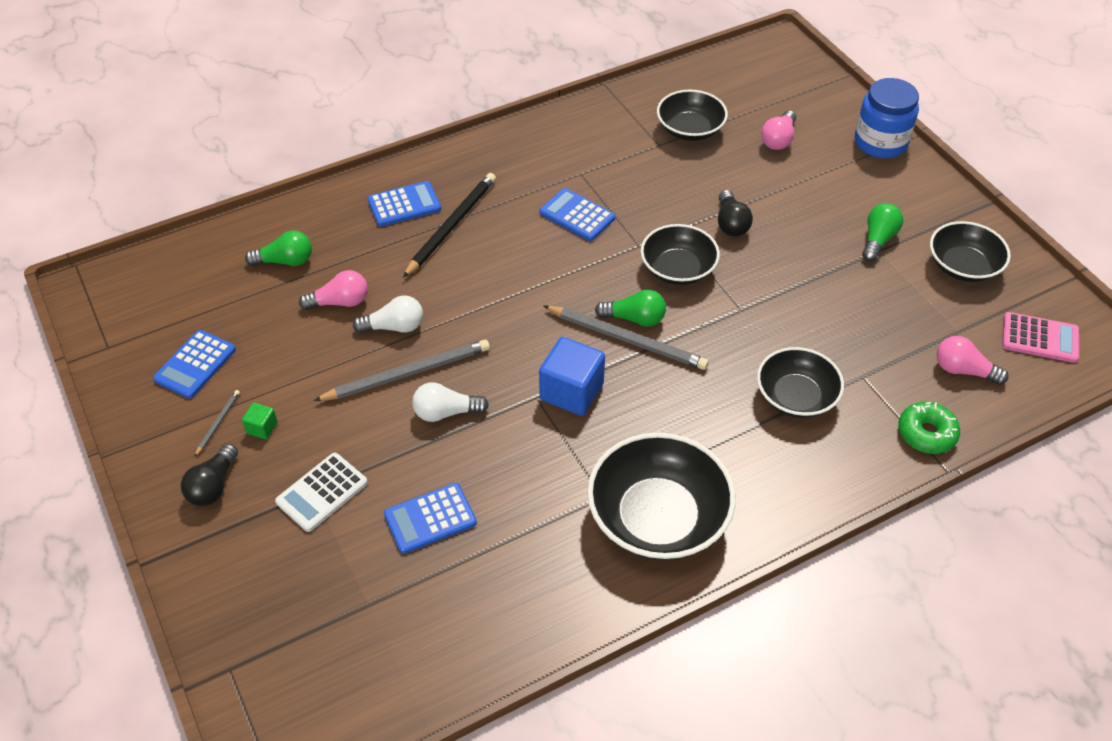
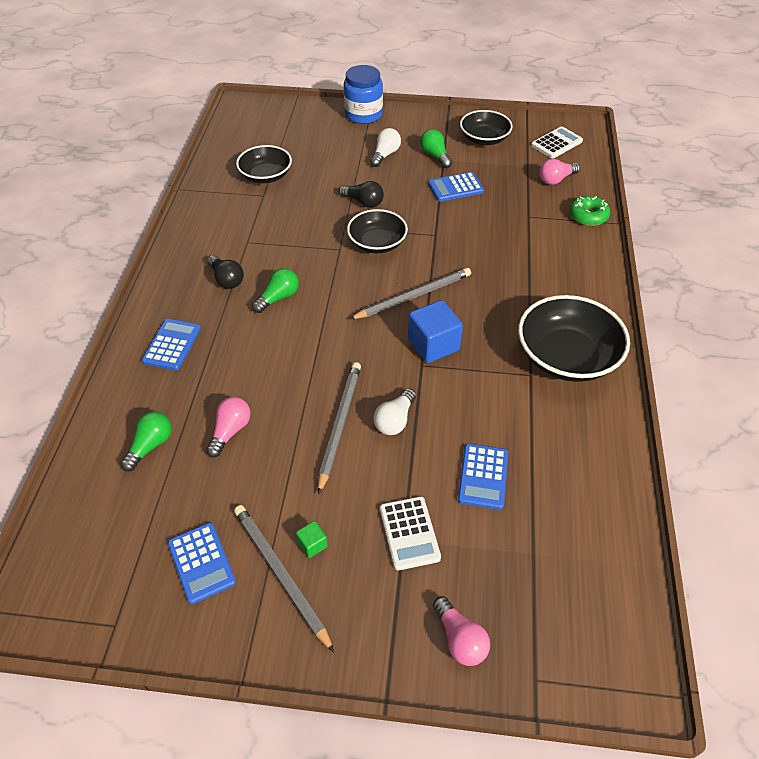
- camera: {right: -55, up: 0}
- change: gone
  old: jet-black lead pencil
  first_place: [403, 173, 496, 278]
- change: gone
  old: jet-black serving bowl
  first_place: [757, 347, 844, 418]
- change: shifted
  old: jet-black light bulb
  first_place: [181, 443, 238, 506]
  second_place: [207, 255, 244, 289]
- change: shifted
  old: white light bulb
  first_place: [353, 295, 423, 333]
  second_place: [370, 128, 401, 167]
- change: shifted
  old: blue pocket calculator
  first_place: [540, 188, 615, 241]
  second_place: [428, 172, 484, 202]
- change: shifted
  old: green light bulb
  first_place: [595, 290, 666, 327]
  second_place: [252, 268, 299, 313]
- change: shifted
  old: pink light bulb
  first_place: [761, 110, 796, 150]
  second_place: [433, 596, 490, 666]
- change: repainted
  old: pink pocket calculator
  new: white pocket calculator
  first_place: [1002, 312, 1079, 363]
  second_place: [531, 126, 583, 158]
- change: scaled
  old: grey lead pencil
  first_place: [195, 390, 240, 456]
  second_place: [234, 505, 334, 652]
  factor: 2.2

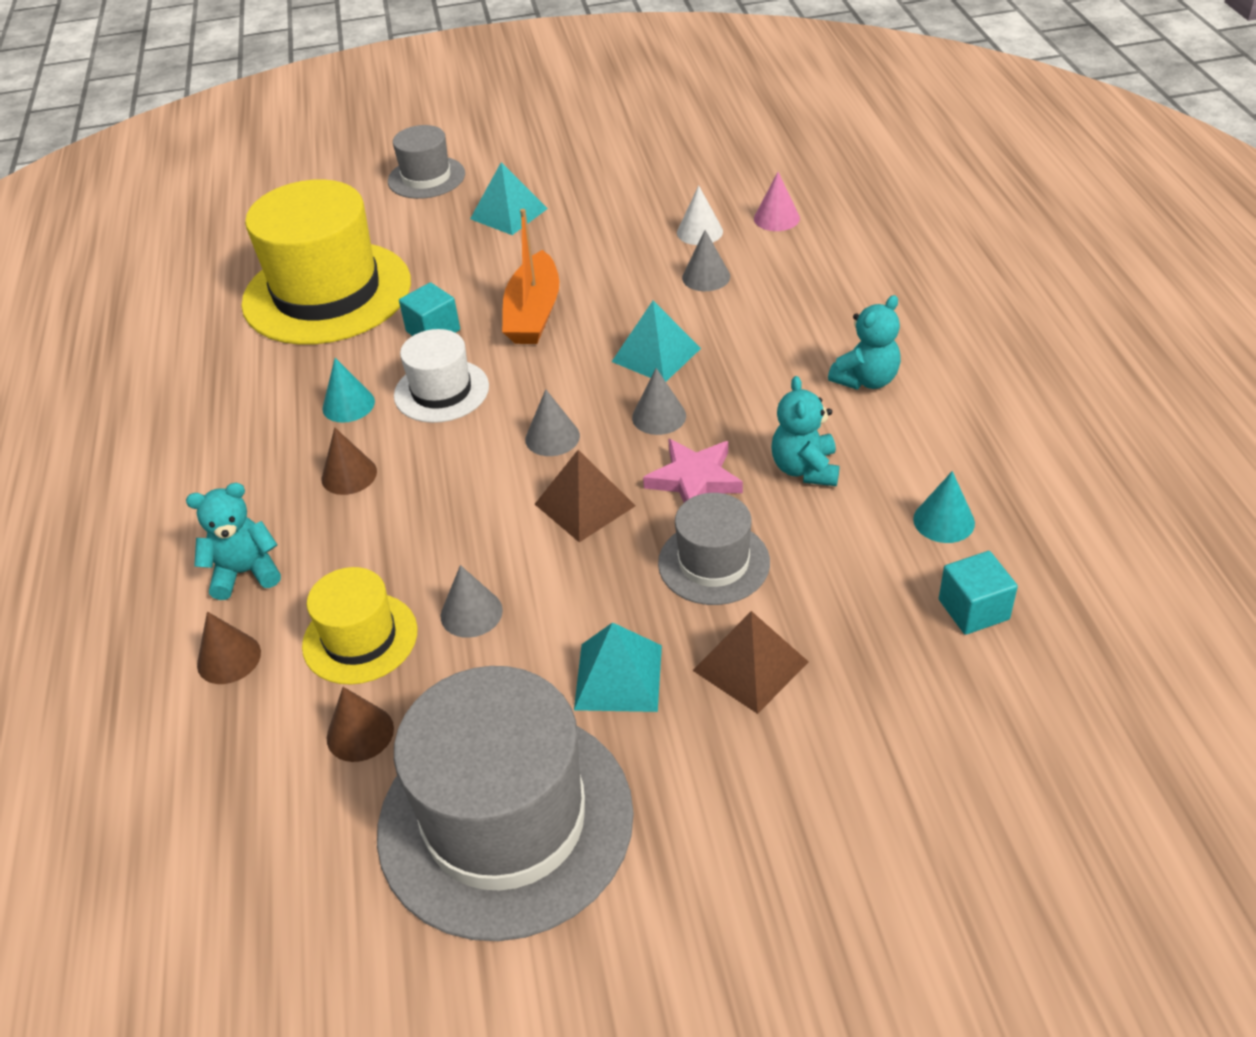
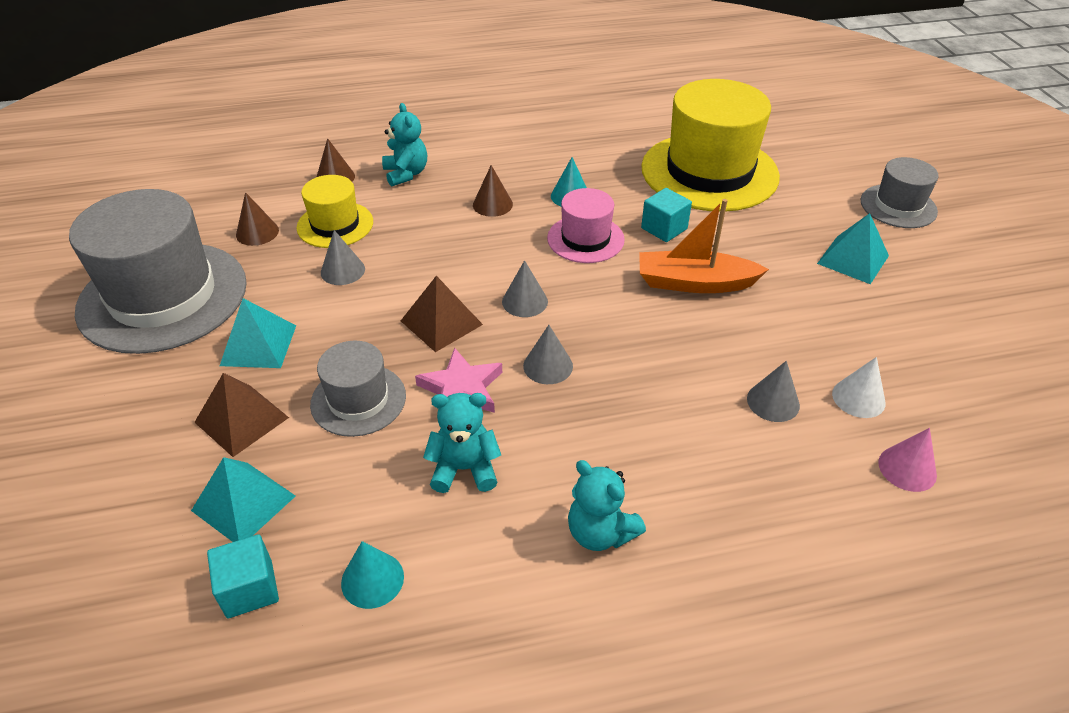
- camera: {right: 85, up: 0}
- change: shifted
  old: teal pyramid
  first_place: [612, 301, 701, 381]
  second_place: [191, 457, 295, 542]
- change: repainted
  old: white tall hat
  new: pink tall hat
  first_place: [394, 329, 489, 423]
  second_place: [547, 188, 625, 263]

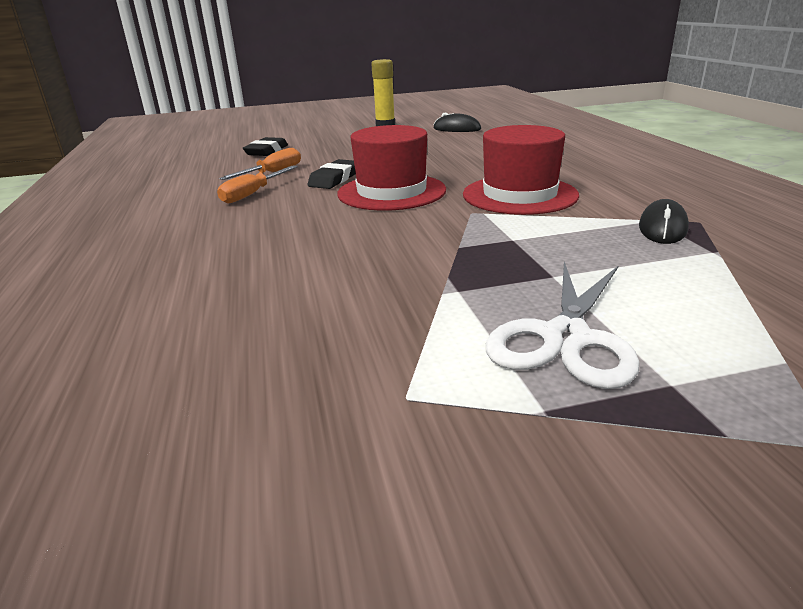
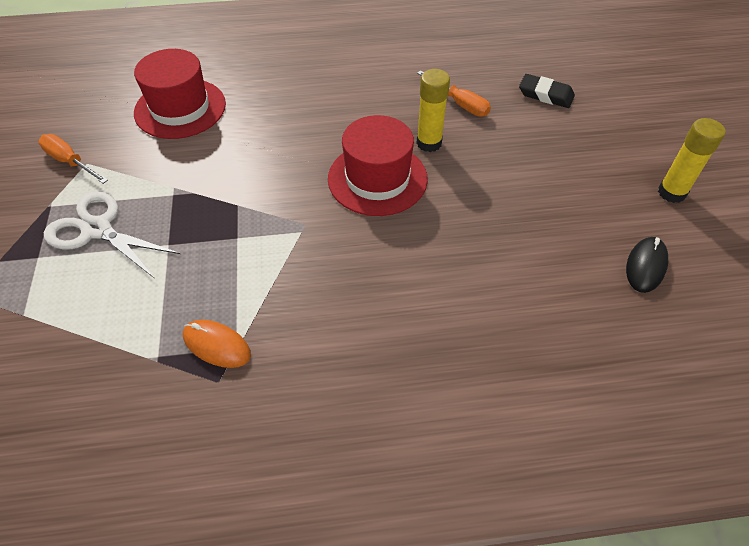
- camera: {right: 95, up: 25}
- change: shifted
  old: bright orange hand screwdriver
  first_place: [217, 166, 298, 204]
  second_place: [38, 134, 108, 184]
- change: shifted
  old: scarlet tall hat
  first_place: [463, 125, 579, 215]
  second_place: [134, 49, 226, 139]
- change: swapped
  old: jet-black pencil eraser
  new: yellow glue
  first_place: [308, 159, 356, 189]
  second_place: [416, 69, 450, 152]
- change: repainted
  old: jet-black computer mouse
  new: bright orange computer mouse
  first_place: [639, 199, 689, 244]
  second_place: [183, 320, 251, 368]

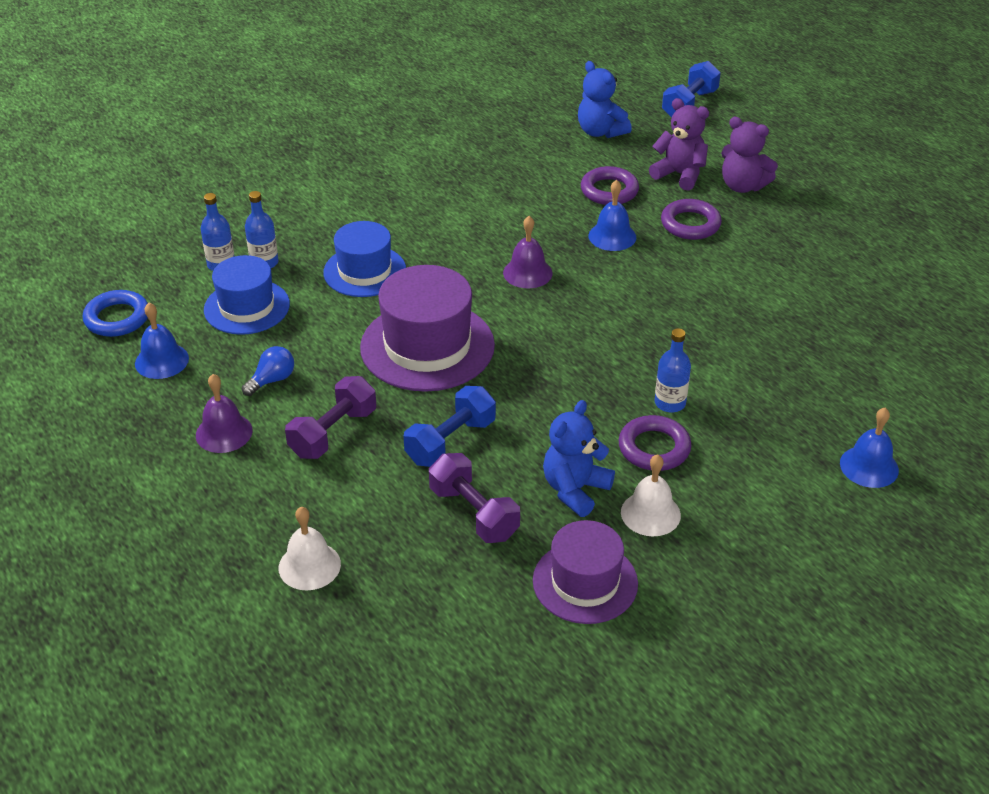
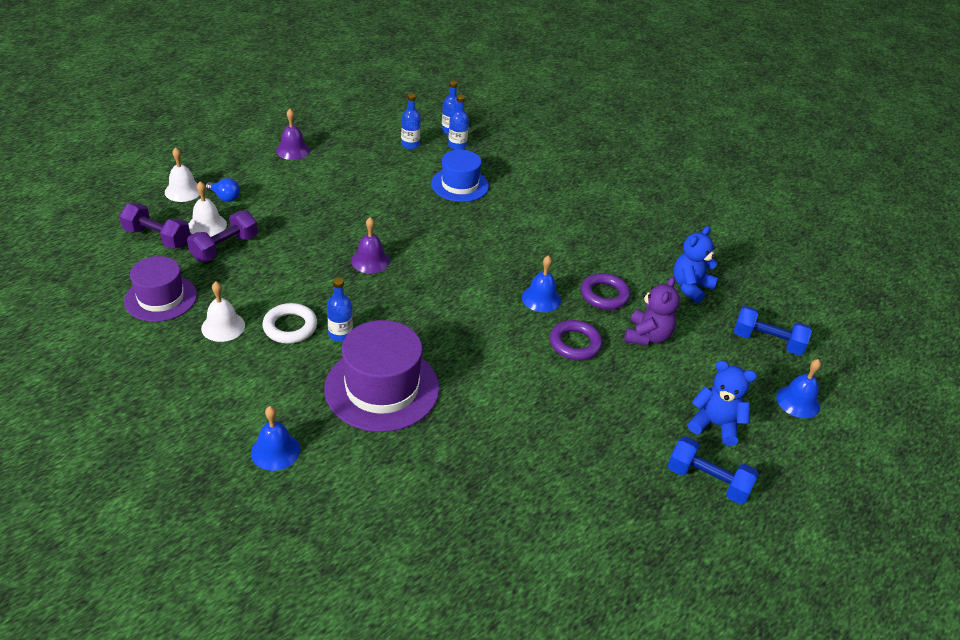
- camera: {right: 75, up: 0}
- change: gone
  old: blue torus
  first_place: [83, 290, 148, 337]
- change: gone
  old: royal purple teddy bear
  first_place: [721, 117, 778, 193]
- change: new
  new: white bell
  second_place: [188, 181, 227, 237]
- change: shifted
  old: blue bell
  first_place: [135, 303, 189, 379]
  second_place: [776, 359, 821, 418]
- change: shifted
  old: blue light bulb
  first_place: [242, 346, 294, 396]
  second_place: [206, 178, 240, 202]
- change: shifted
  old: royal purple hand weight
  first_place: [285, 376, 376, 459]
  second_place: [119, 203, 190, 249]
- change: shifted
  old: royal purple tall hat
  first_place: [360, 265, 495, 392]
  second_place: [324, 320, 439, 432]
- change: shifted
  old: blue hand weight
  first_place: [403, 386, 496, 467]
  second_place: [668, 436, 759, 505]
- change: shifted
  old: royal purple bell
  first_place: [503, 216, 553, 288]
  second_place: [351, 217, 390, 273]
- change: shifted
  old: blue teddy bear
  first_place: [543, 400, 615, 517]
  second_place: [688, 360, 757, 446]
- change: swapped
  old: blue tall hat
  new: blue flask
  first_place: [204, 255, 290, 335]
  second_place: [401, 93, 421, 149]
- change: repainted
  old: royal purple torus
  new: white torus
  first_place: [618, 415, 692, 471]
  second_place: [263, 303, 317, 344]

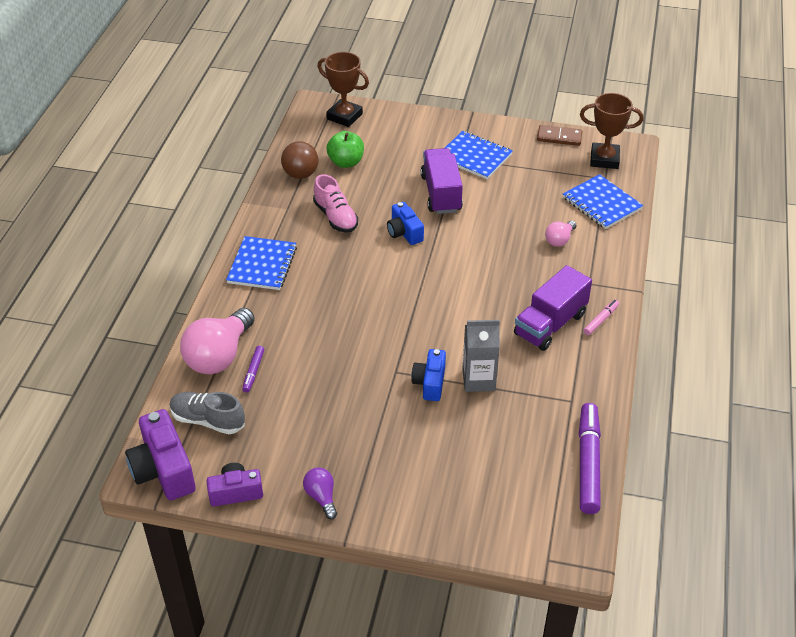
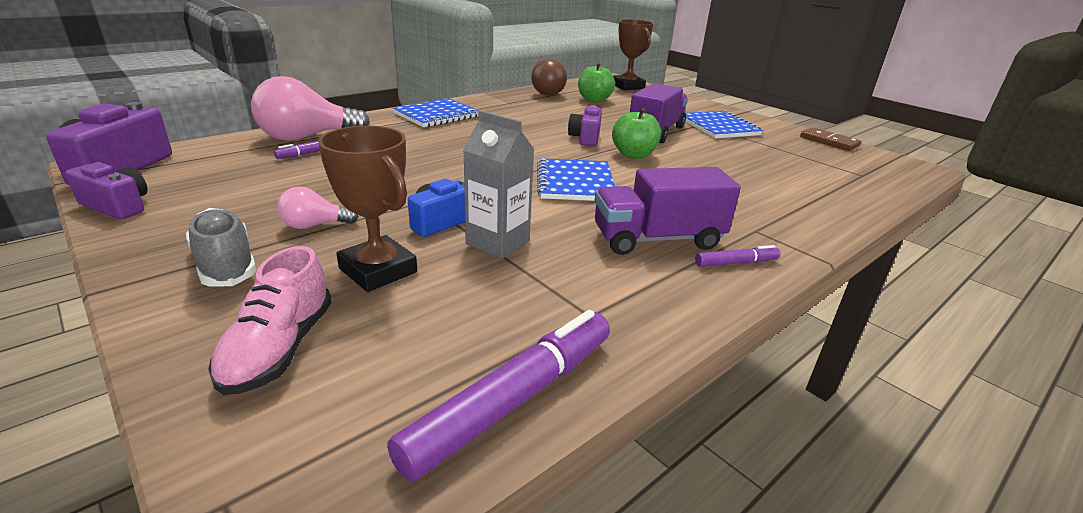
- camera: {right: 35, up: -15}
- change: gone
  old: royal purple light bulb
  first_place: [303, 467, 337, 519]
- change: new
  new: green apple fruit
  second_place: [612, 108, 661, 159]
- change: shifted
  old: grey sneaker
  first_place: [169, 392, 245, 434]
  second_place: [186, 208, 256, 287]
- change: shifted
  old: pink sneaker
  first_place: [313, 174, 358, 233]
  second_place: [208, 246, 332, 395]
- change: shifted
  old: pink light bulb
  first_place: [545, 221, 577, 247]
  second_place: [277, 186, 359, 229]
- change: shifted
  old: blue notebook
  first_place: [563, 174, 643, 229]
  second_place: [537, 158, 615, 201]
- change: shifted
  old: brown award cup
  first_place: [580, 93, 643, 169]
  second_place: [318, 126, 417, 292]
- change: repainted
  old: blue camera
  new: royal purple camera
  first_place: [387, 202, 424, 245]
  second_place: [568, 105, 602, 146]
- change: repainted
  old: pink marker pen
  new: royal purple marker pen
  first_place: [583, 300, 619, 335]
  second_place: [695, 245, 780, 267]

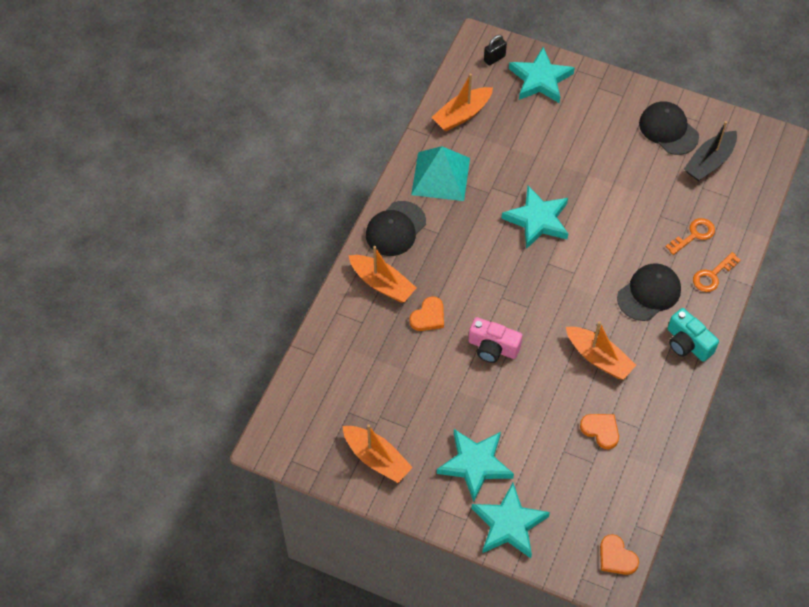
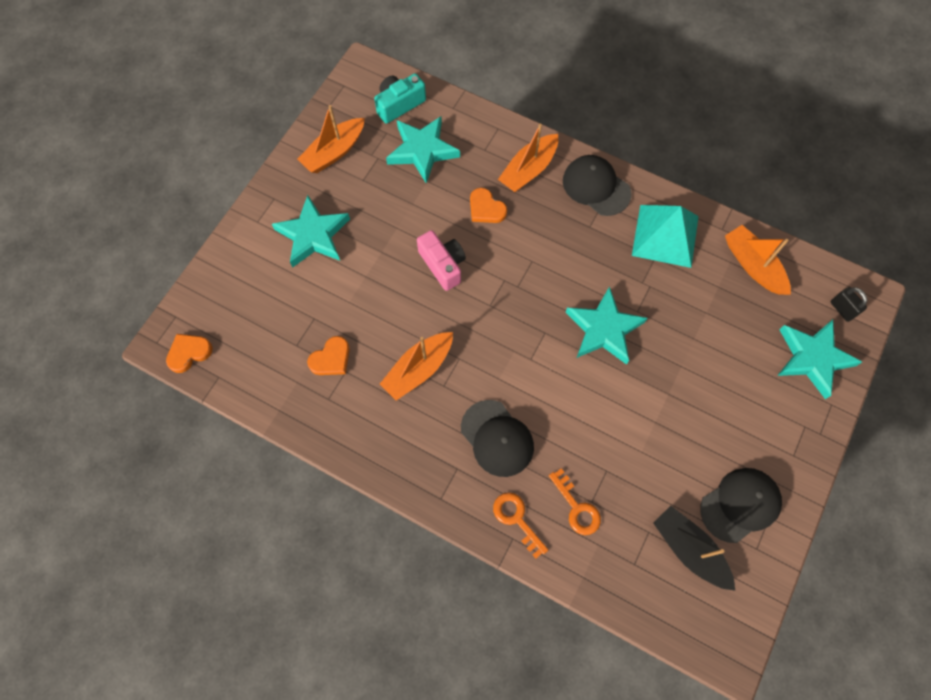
- camera: {right: 95, up: 10}
- change: shifted
  old: teal star shape
  first_place: [471, 483, 550, 558]
  second_place: [386, 116, 460, 183]
- change: shifted
  old: teal camera
  first_place: [668, 308, 719, 362]
  second_place: [374, 73, 426, 124]
- change: rotated
  old: pink camera
  first_place: [468, 317, 523, 363]
  second_place: [417, 230, 466, 291]
  degrees: 120

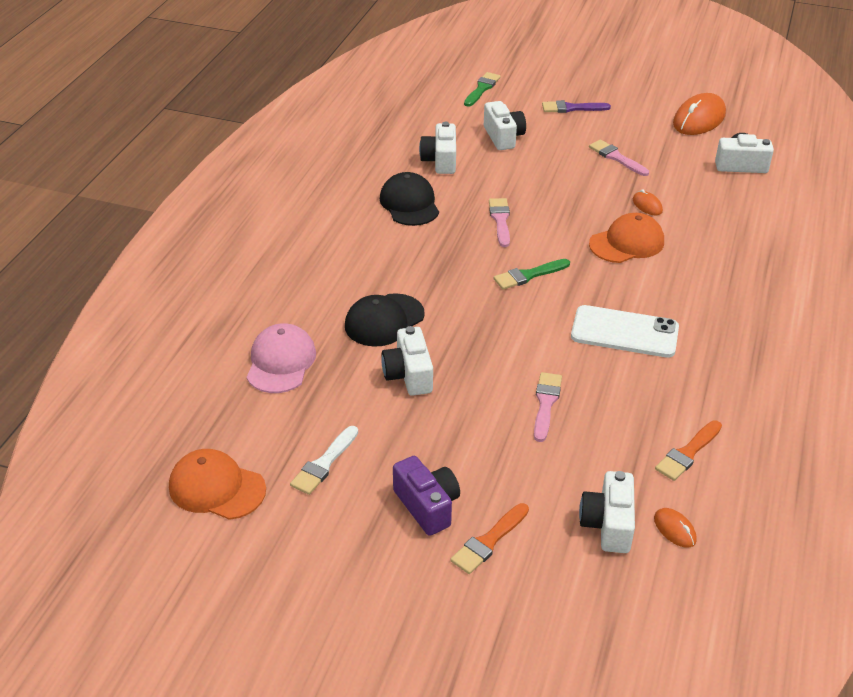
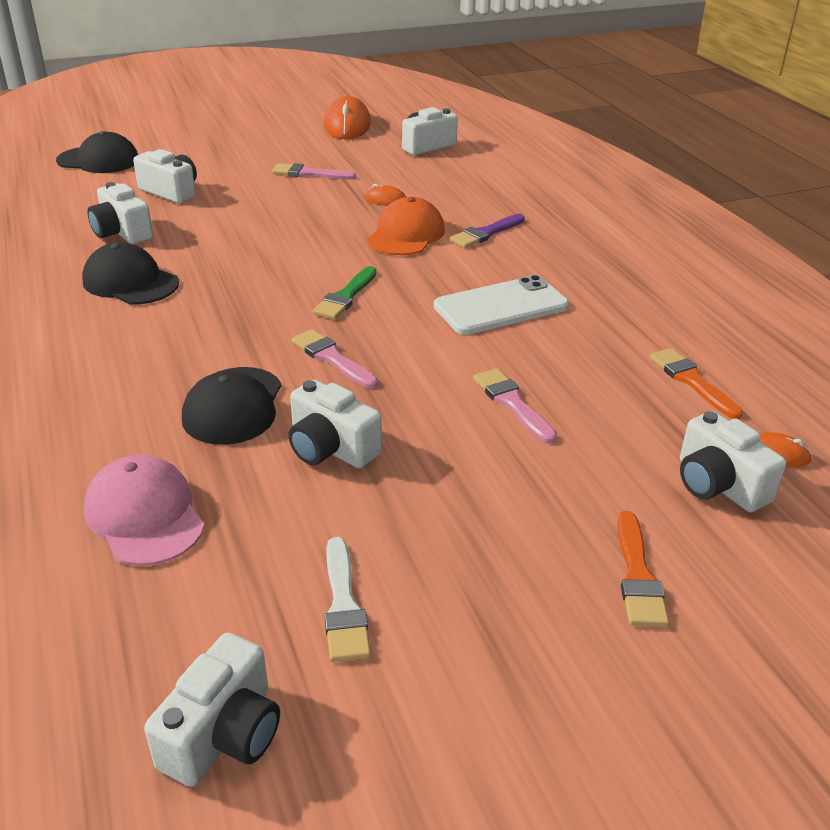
- camera: {right: -40, up: -5}
- change: gone
  old: royal purple camera
  first_place: [393, 456, 460, 536]
- change: shifted
  old: pink paintbrush
  first_place: [489, 198, 510, 247]
  second_place: [291, 329, 378, 389]
- change: shifted
  old: royal purple paintbrush
  first_place: [542, 100, 611, 113]
  second_place: [450, 214, 525, 248]
- change: swapped
  old: bright orange cap
  new: white camera
  first_place: [169, 449, 266, 520]
  second_place: [144, 632, 280, 787]
- change: swapped
  old: green paintbrush
  new: jet-black cap
  first_place: [464, 72, 501, 107]
  second_place: [56, 131, 138, 173]
- change: rotated
  old: bright orange paintbrush
  first_place: [655, 420, 722, 481]
  second_place: [650, 348, 743, 419]
  degrees: 150

